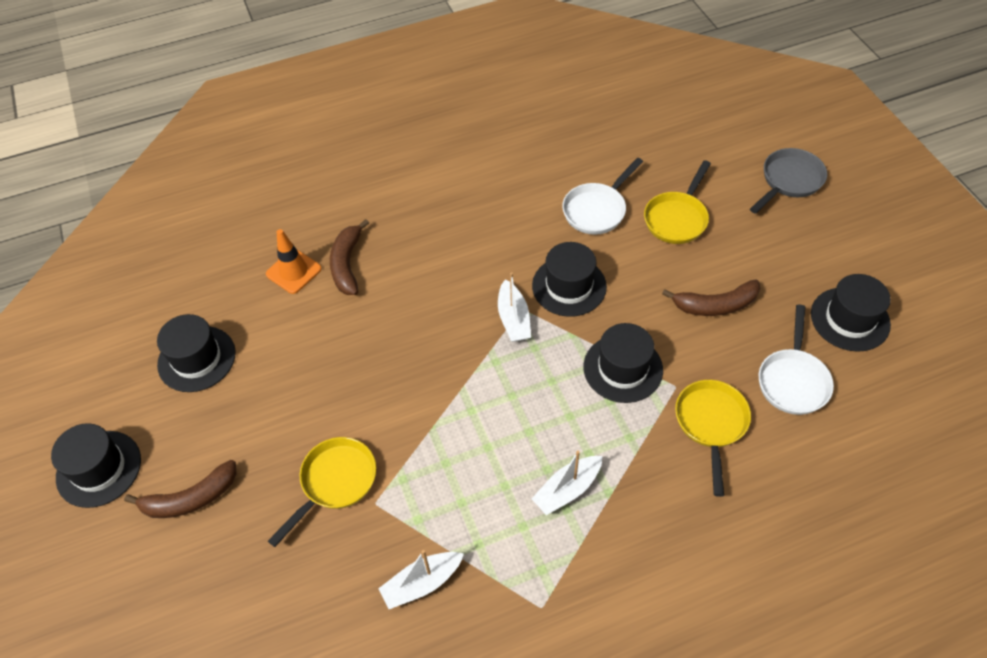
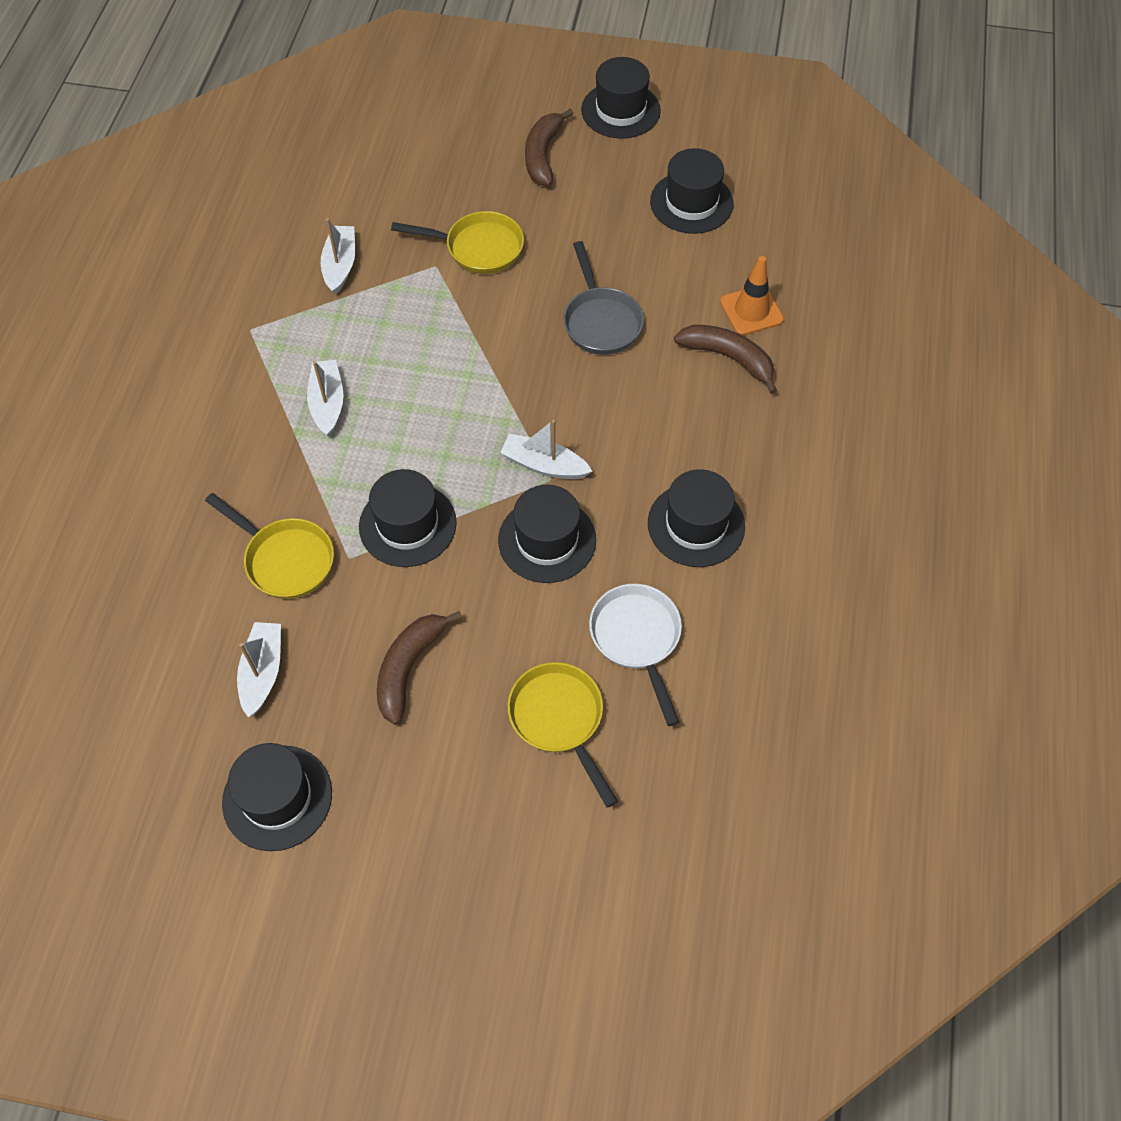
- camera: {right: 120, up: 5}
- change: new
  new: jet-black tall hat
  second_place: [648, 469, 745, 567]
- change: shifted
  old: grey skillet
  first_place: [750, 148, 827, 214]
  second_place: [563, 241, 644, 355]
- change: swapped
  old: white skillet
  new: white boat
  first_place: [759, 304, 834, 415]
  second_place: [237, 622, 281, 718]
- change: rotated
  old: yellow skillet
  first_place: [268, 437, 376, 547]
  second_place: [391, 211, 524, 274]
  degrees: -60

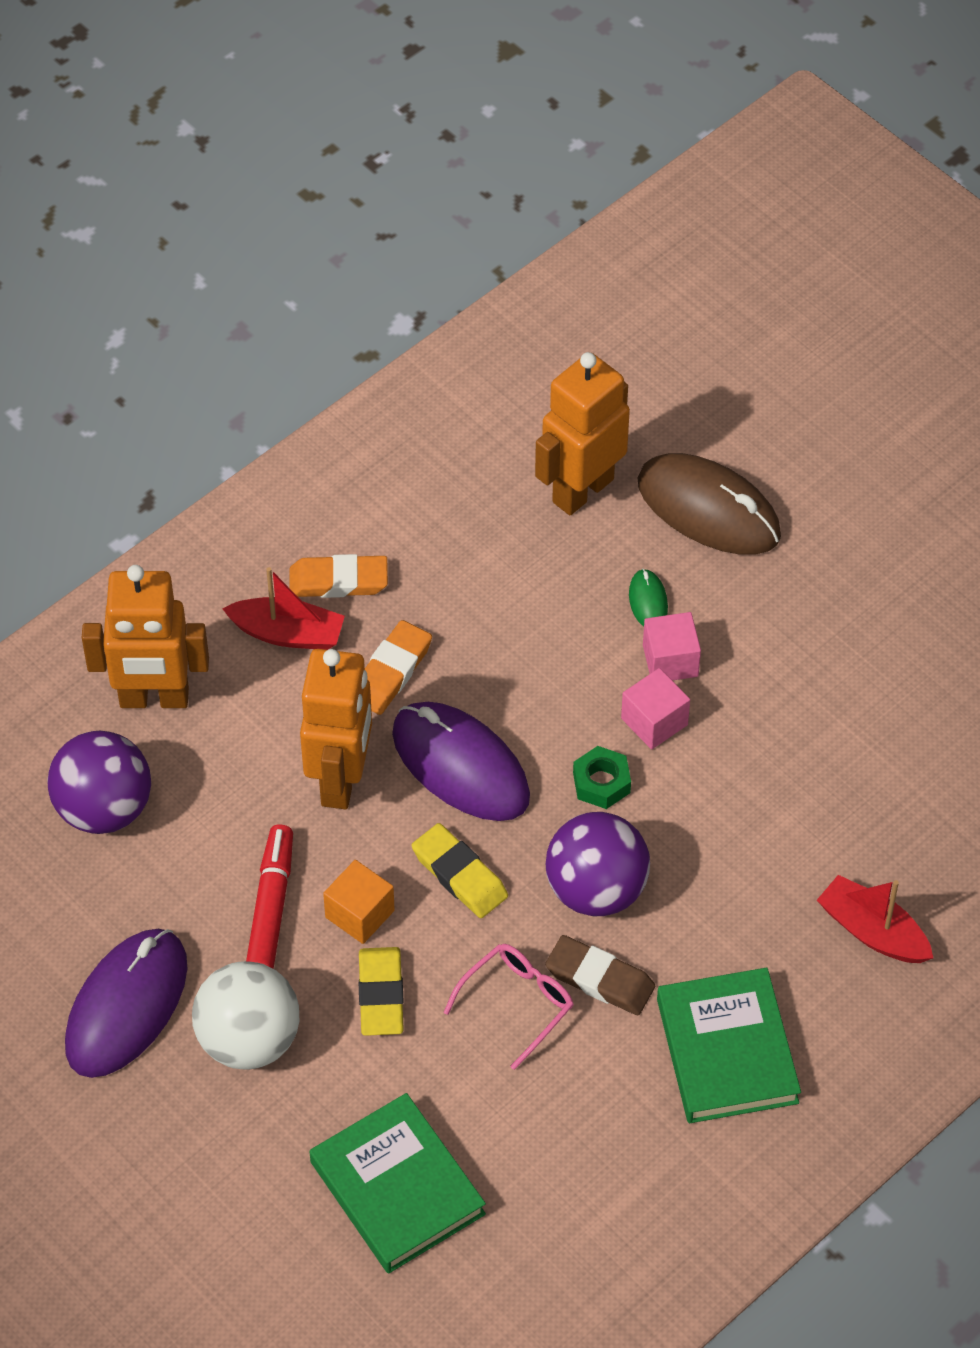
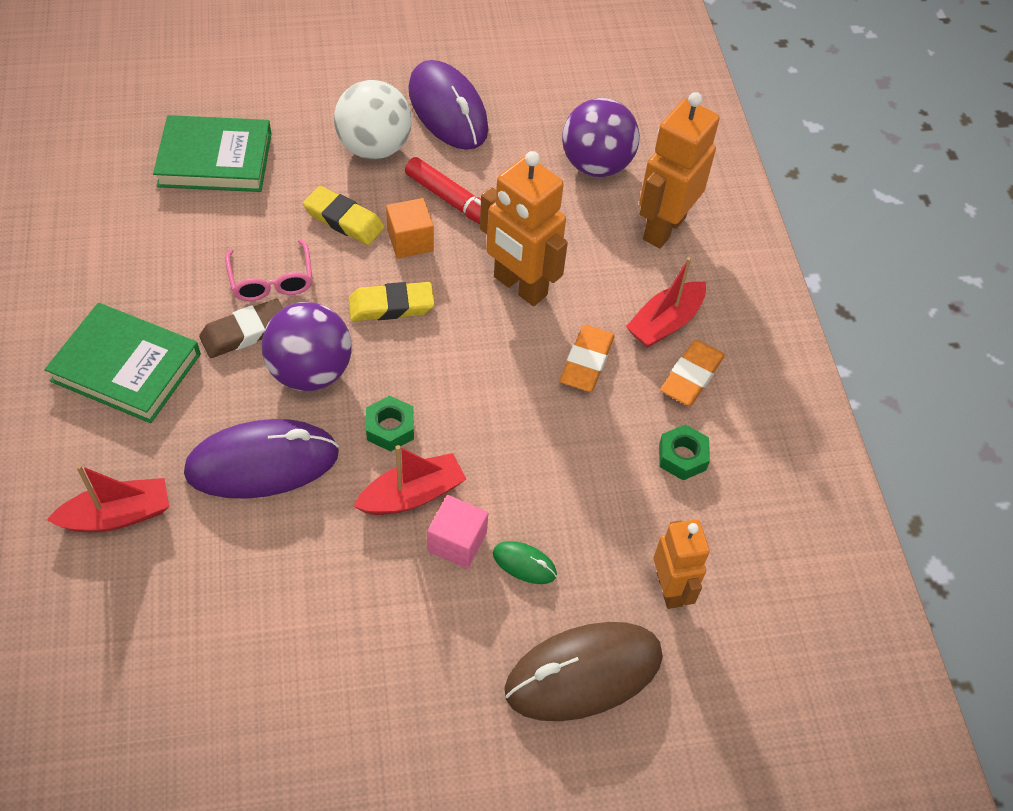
- camera: {right: 120, up: 0}
- change: new
  new: green nut
  second_place: [659, 424, 710, 480]
- change: shifted
  old: royal purple computer mouse
  first_place: [392, 702, 530, 821]
  second_place: [184, 419, 339, 499]
- change: swapped
  old: pink cube
  new: scarlet boat
  first_place: [621, 668, 690, 749]
  second_place: [353, 445, 466, 515]
- change: rotated
  old: bright orange pencil eraser
  first_place: [365, 620, 432, 715]
  second_place: [560, 325, 615, 392]
  degrees: 45
- change: scaled
  old: bright orange robot figure
  first_place: [535, 352, 630, 515]
  second_place: [653, 520, 710, 609]
  factor: 0.64

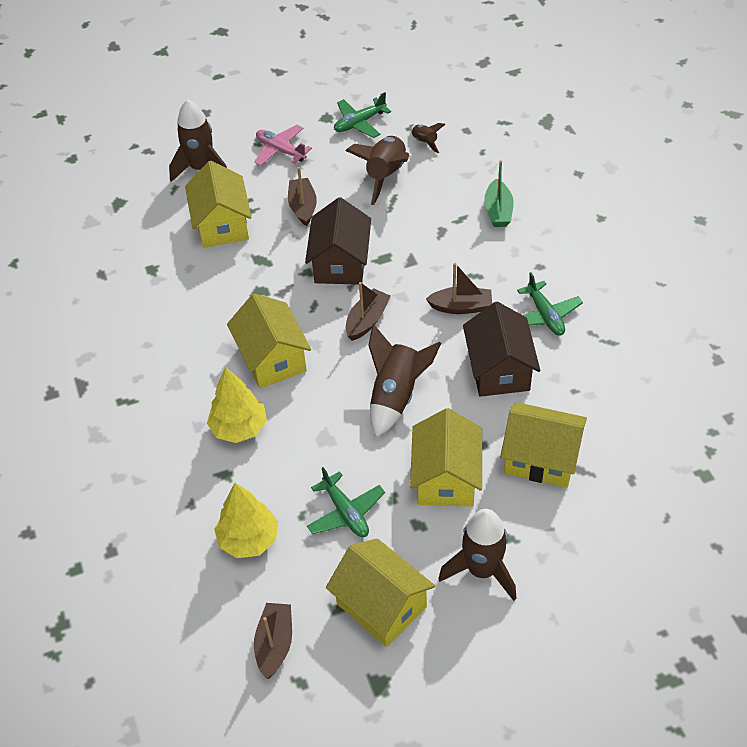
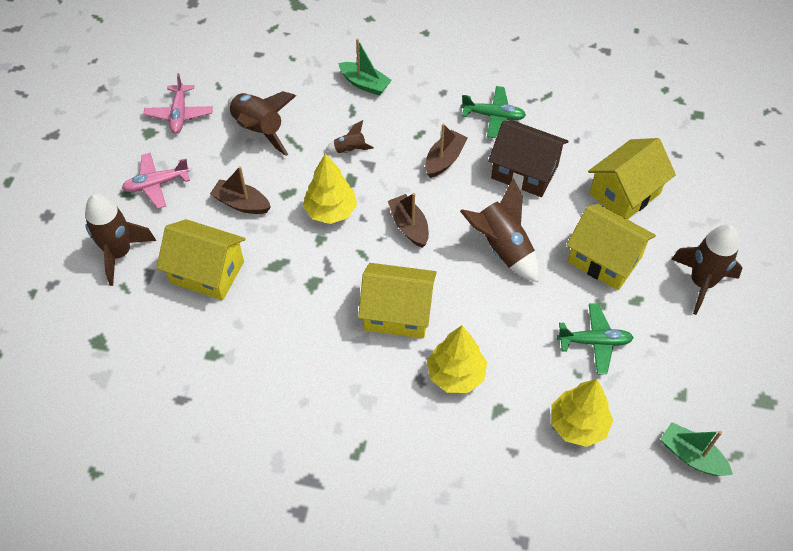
- camera: {right: -60, up: 5}
- change: gone
  old: yellow toy house
  first_place: [326, 538, 435, 647]
- change: shifted
  old: brown spaceship
  first_place: [410, 123, 446, 153]
  second_place: [326, 120, 374, 153]
- change: swapped
  old: brown toy house
  new: yellow tree
  first_place: [305, 197, 371, 285]
  second_place: [303, 153, 357, 224]
- change: repainted
  old: brown boat
  new: green boat
  first_place: [254, 603, 292, 679]
  second_place: [660, 422, 733, 476]
- change: repainted
  old: green plane
  new: pink plane
  first_place: [334, 92, 391, 138]
  second_place: [144, 73, 213, 134]

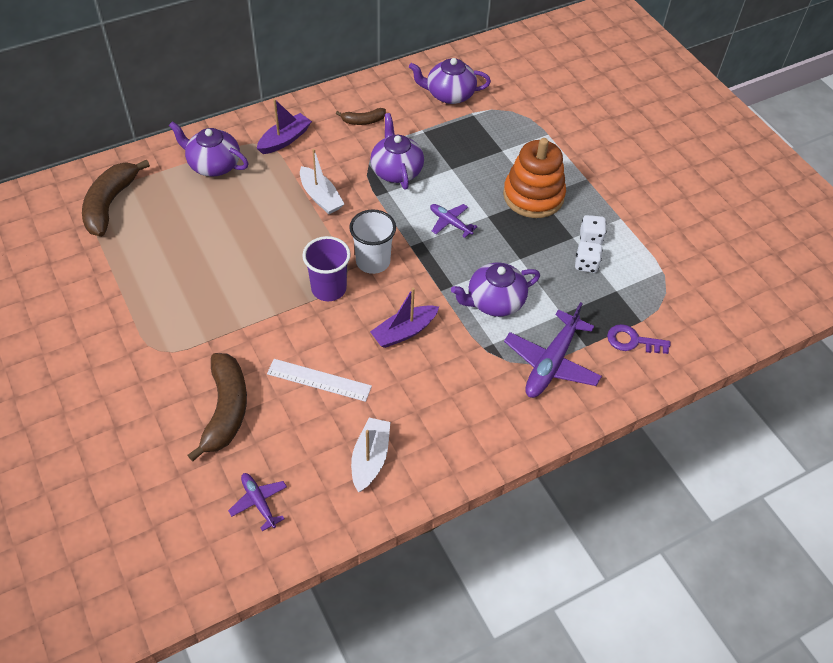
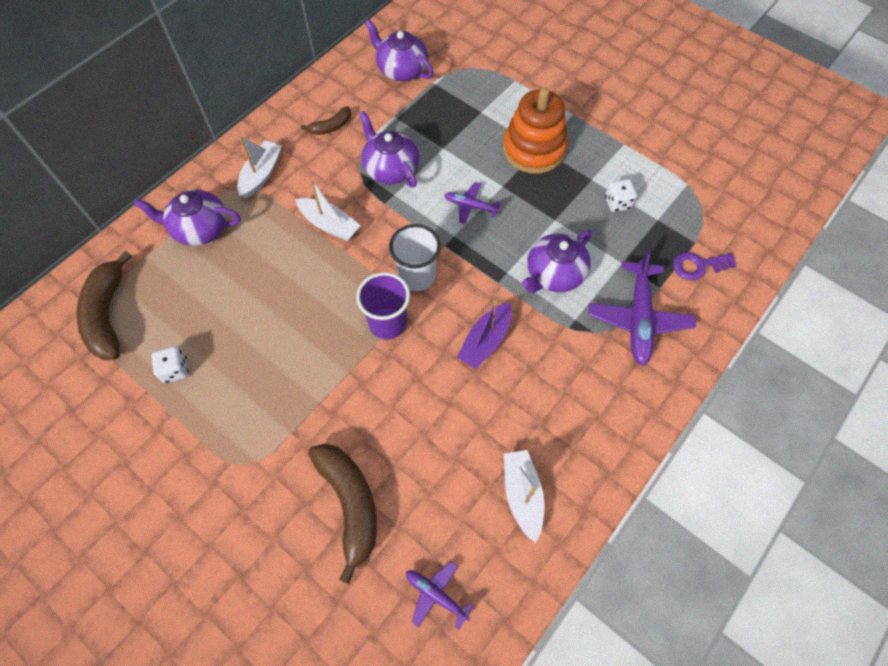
- camera: {right: -20, up: 10}
- change: gone
  old: white straightedge
  first_place: [267, 359, 372, 402]
- change: shifted
  old: white die
  first_place: [580, 215, 606, 245]
  second_place: [152, 346, 188, 383]
- change: repainted
  old: royal purple boat
  new: white boat
  first_place: [257, 99, 312, 154]
  second_place: [237, 136, 282, 198]
- change: rotated
  old: royal purple china teapot
  first_place: [409, 58, 491, 104]
  second_place: [365, 19, 434, 82]
  degrees: 60

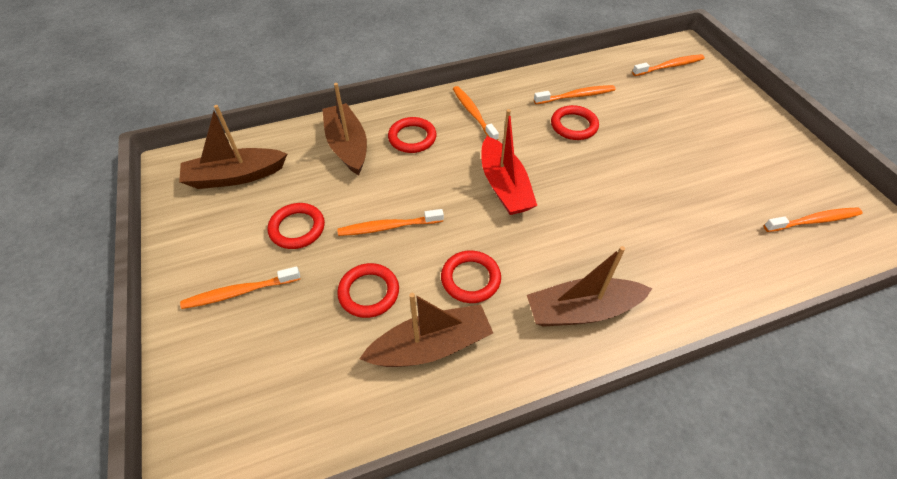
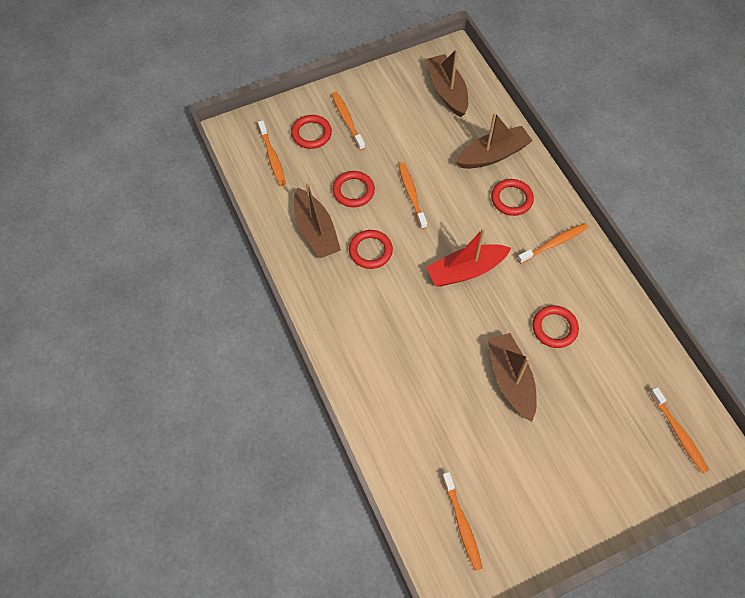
- camera: {right: 85, up: 10}
- change: shifted
  old: scarlet torus
  first_place: [268, 203, 325, 249]
  second_place: [291, 115, 332, 149]
- change: shifted
  old: brown boat
  first_place: [527, 246, 652, 327]
  second_place: [488, 333, 537, 422]
- change: shifted
  old: bright orange toothbrush
  first_place: [534, 85, 616, 104]
  second_place: [258, 120, 286, 186]

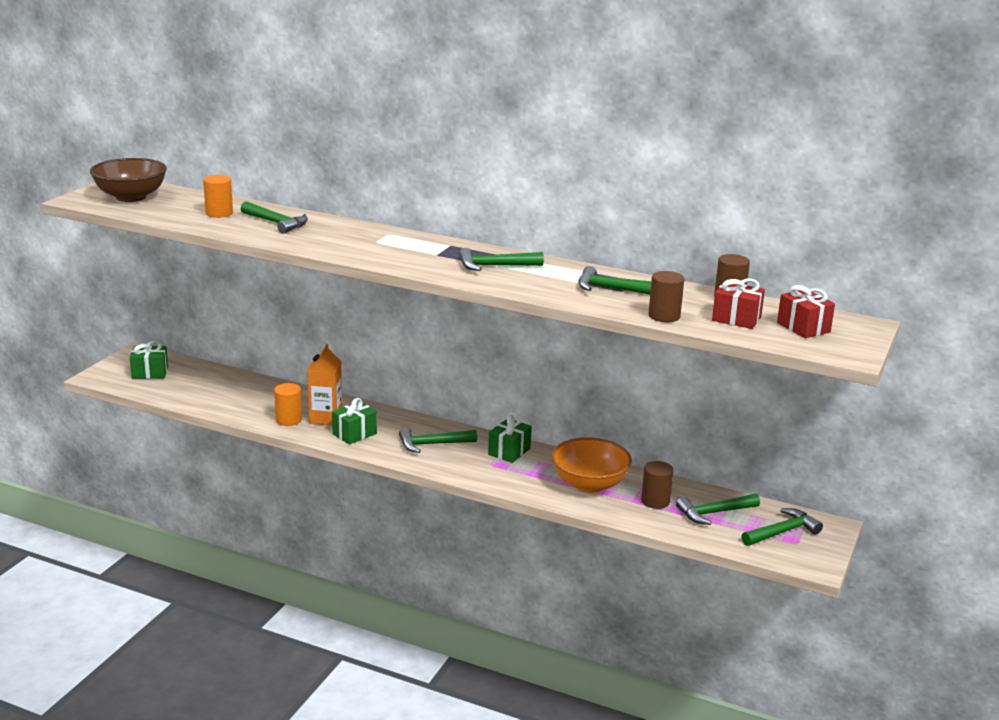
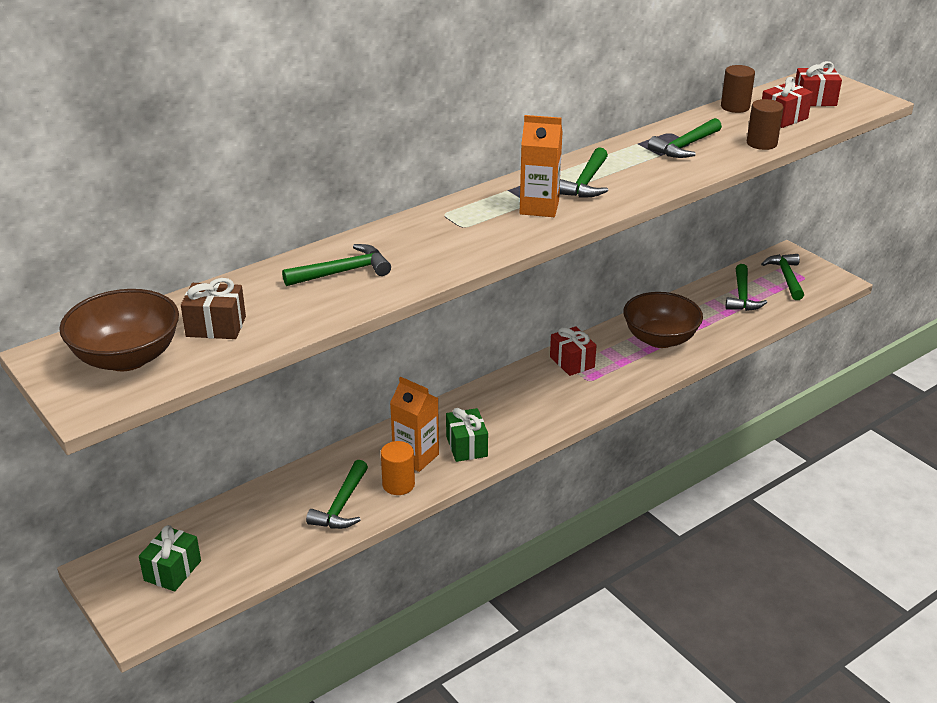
- camera: {right: -60, up: 10}
- change: gone
  old: bright orange cylinder shape
  first_place: [203, 175, 233, 218]
- change: gone
  old: brown cylinder shape
  first_place: [641, 461, 673, 509]
- change: new
  new: brown gift
  second_place: [181, 278, 246, 339]
- change: new
  new: bright orange juice carton
  second_place: [520, 115, 563, 217]
- change: shifted
  old: green claw hammer
  first_place: [399, 427, 477, 453]
  second_place: [306, 460, 368, 529]
- change: repainted
  old: green gift
  new: scarlet gift
  first_place: [488, 415, 532, 463]
  second_place: [550, 326, 597, 376]
- change: repainted
  old: bright orange serving bowl
  new: brown serving bowl
  first_place: [552, 437, 632, 493]
  second_place: [623, 292, 703, 348]

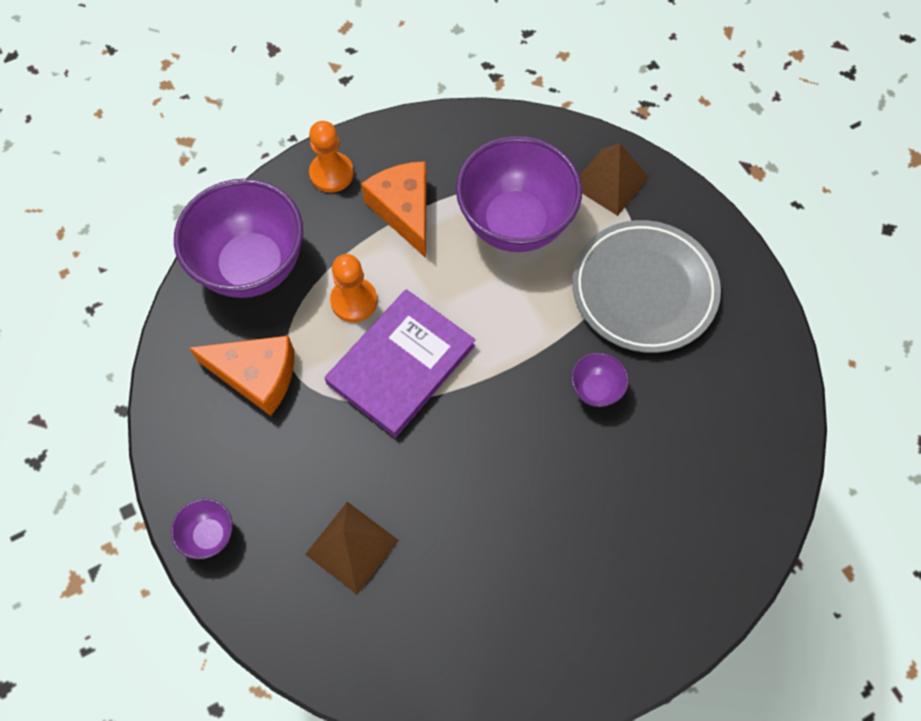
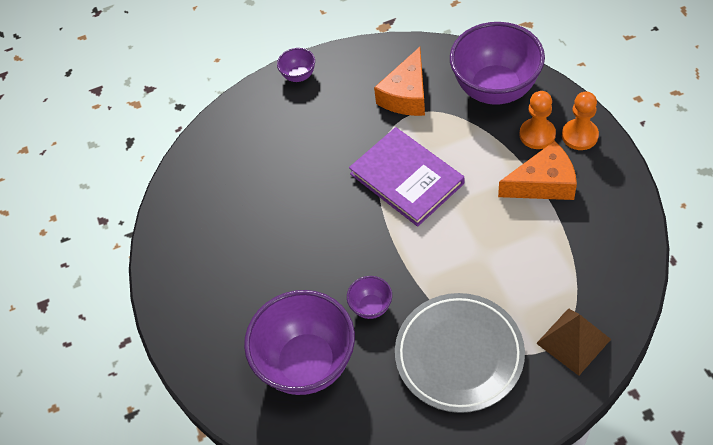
- camera: {right: 105, up: -10}
- change: gone
  old: brown pyramid
  first_place: [305, 502, 399, 595]
- change: shifted
  old: bright orange pawn
  first_place: [330, 254, 378, 322]
  second_place: [519, 91, 556, 149]
- change: shifted
  old: royal purple serving bowl
  first_place: [456, 136, 582, 252]
  second_place: [244, 290, 355, 395]

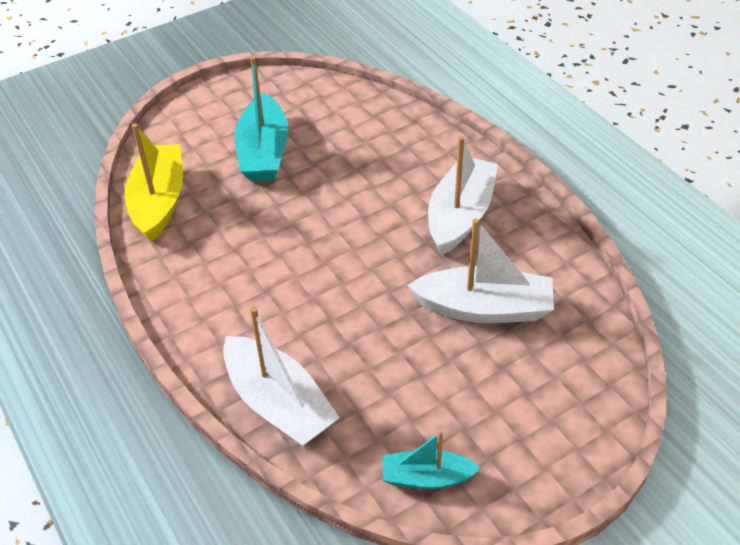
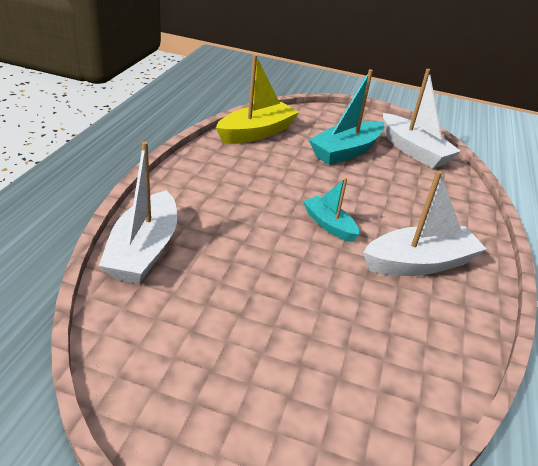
- camera: {right: 45, up: -10}
- change: shifted
  old: teal boat
  first_place: [383, 431, 481, 489]
  second_place: [303, 178, 359, 242]
- change: shifted
  old: white boat
  first_place: [407, 219, 554, 323]
  second_place: [383, 69, 461, 168]

